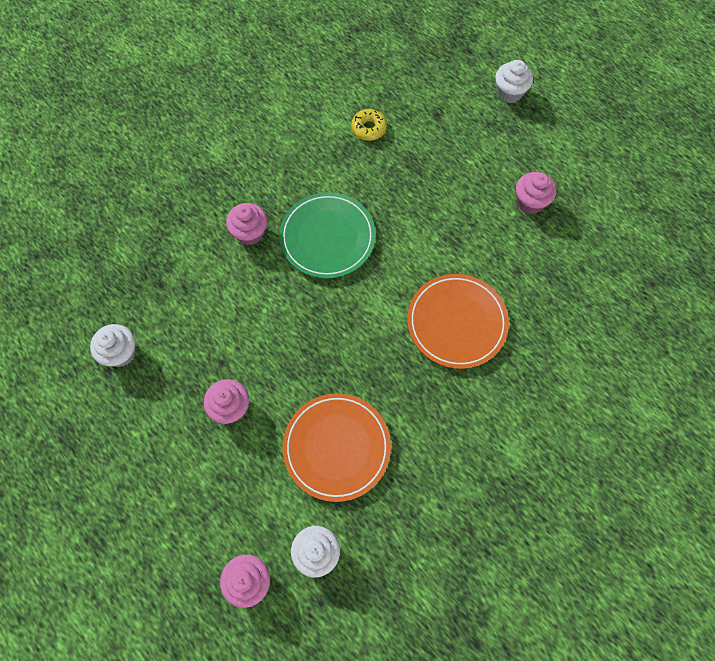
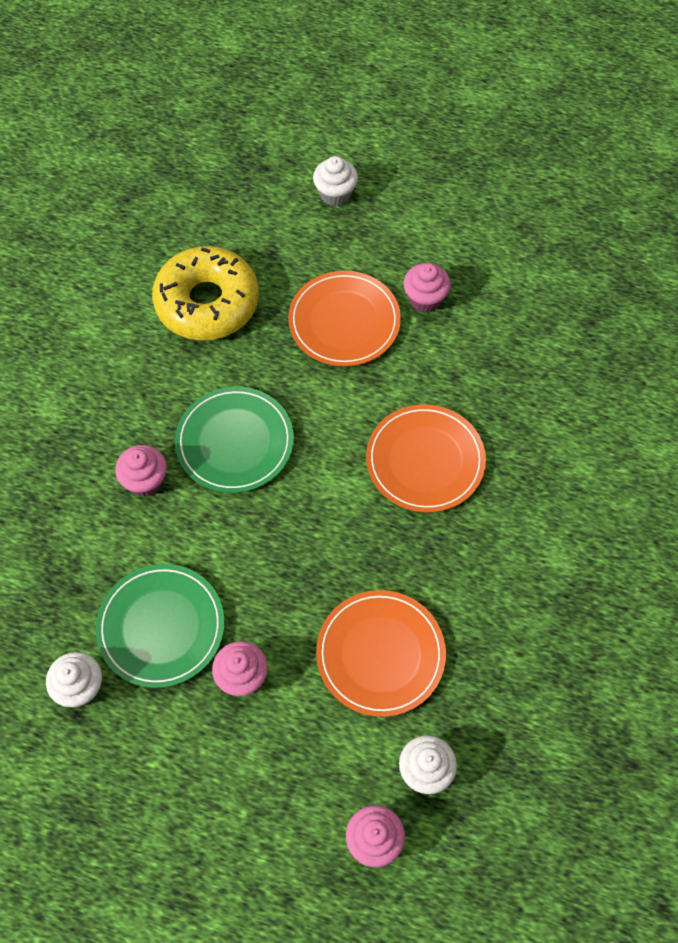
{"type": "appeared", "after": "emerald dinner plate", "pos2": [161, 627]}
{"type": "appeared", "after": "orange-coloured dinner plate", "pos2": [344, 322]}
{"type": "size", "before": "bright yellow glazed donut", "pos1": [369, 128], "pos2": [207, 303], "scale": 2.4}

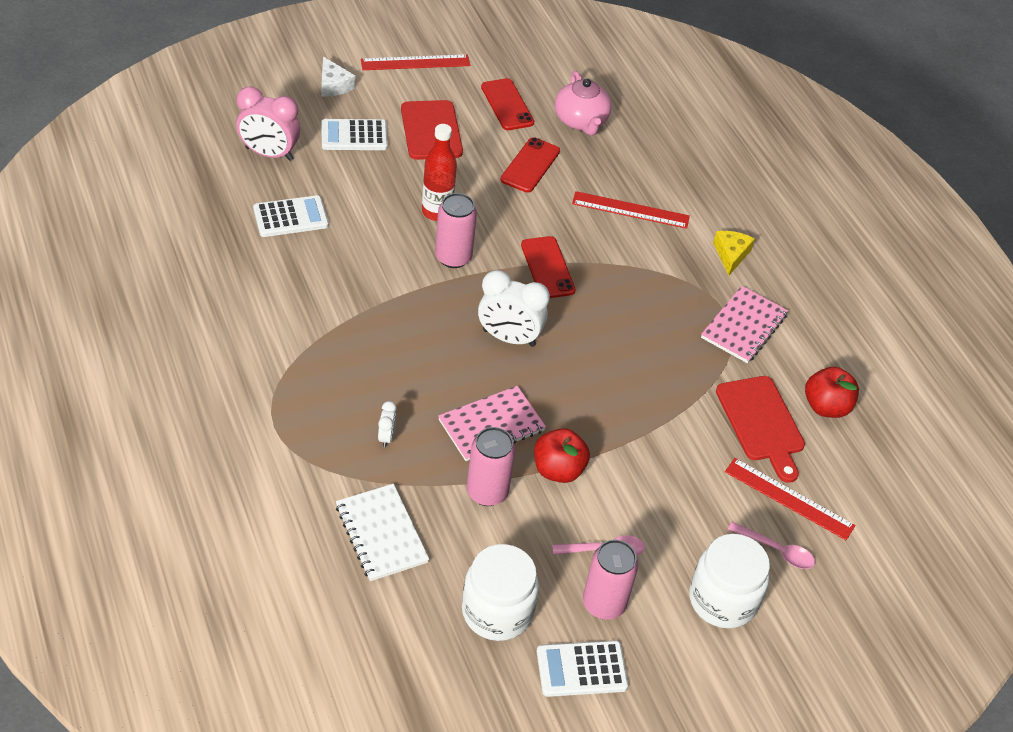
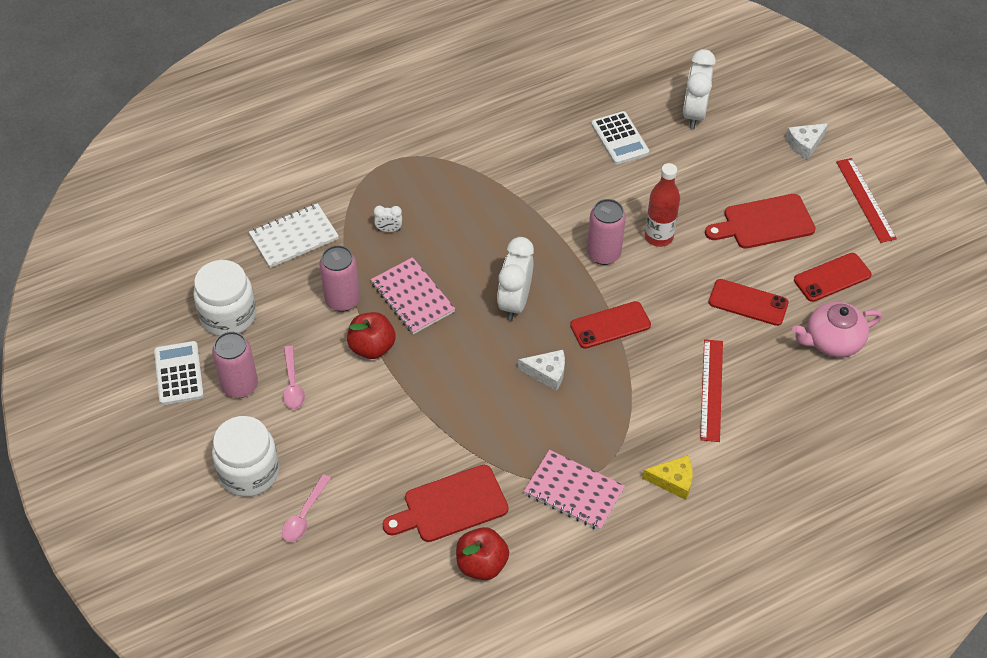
{"type": "missing", "before": "snow-white calculator", "pos1": [354, 136]}
{"type": "missing", "before": "red measuring stick", "pos1": [789, 498]}
{"type": "appeared", "after": "snow-white cheese wedge", "pos2": [547, 373]}
{"type": "colour", "before": "rose-pink bedside clock", "after": "snow-white bedside clock", "pos1": [269, 154], "pos2": [694, 113]}

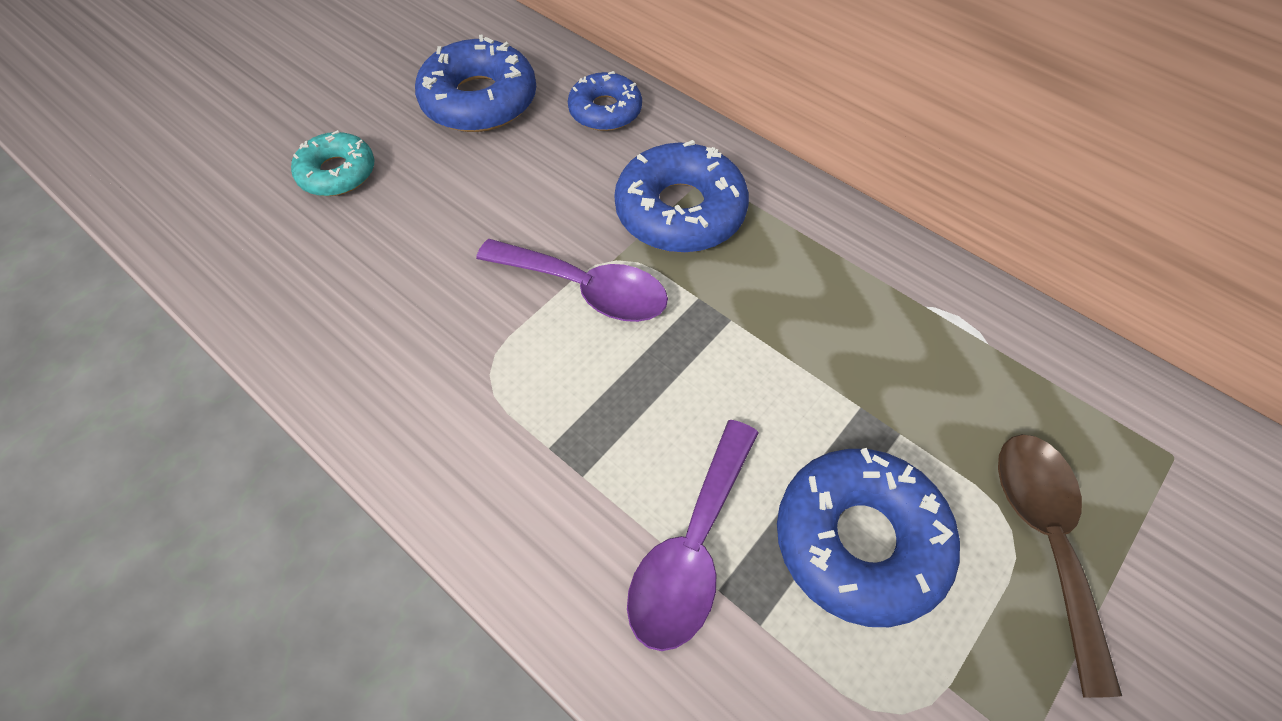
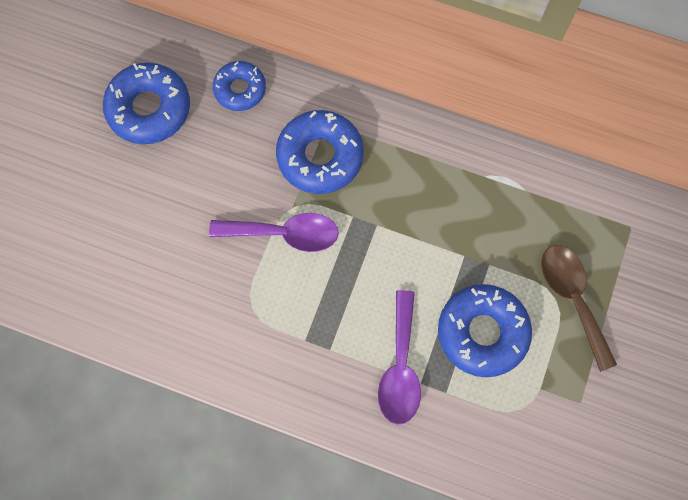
{"type": "missing", "before": "aqua glazed donut", "pos1": [337, 173]}

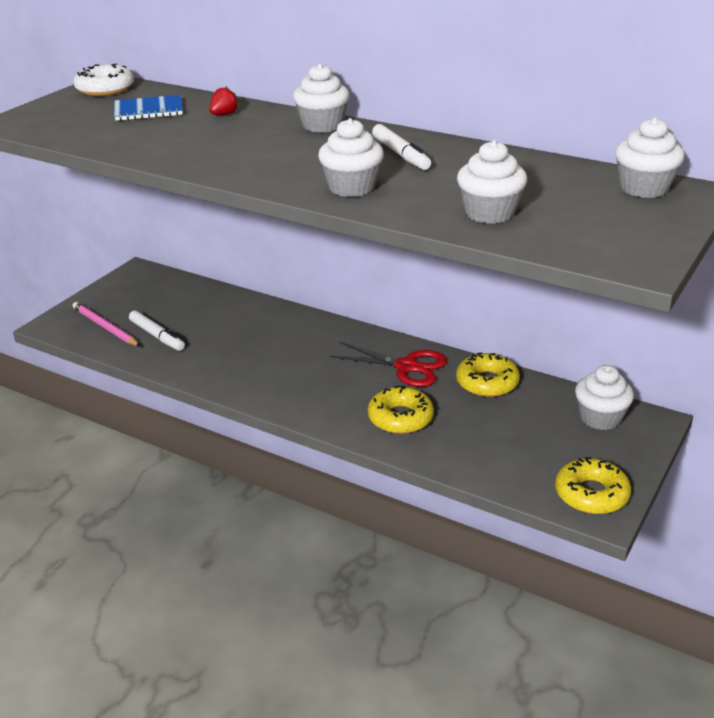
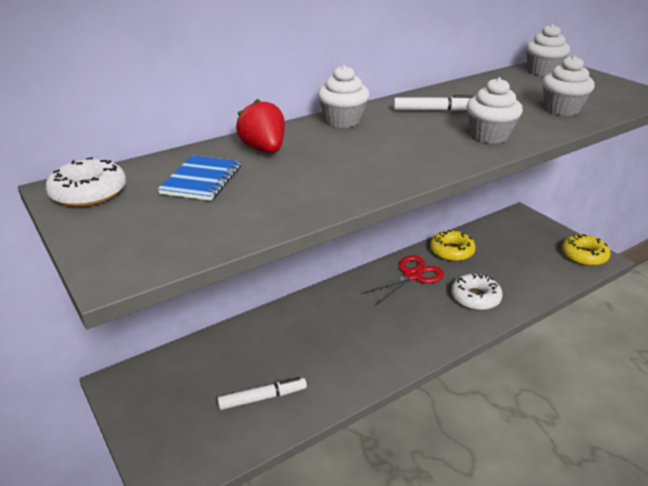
{"type": "missing", "before": "rose-pink pencil", "pos1": [105, 327]}
{"type": "missing", "before": "snow-white cupcake", "pos1": [600, 418]}
{"type": "colour", "before": "bright yellow glazed donut", "after": "snow-white glazed donut", "pos1": [400, 418], "pos2": [475, 297]}
{"type": "size", "before": "red toy strawberry", "pos1": [224, 114], "pos2": [264, 149], "scale": 1.76}

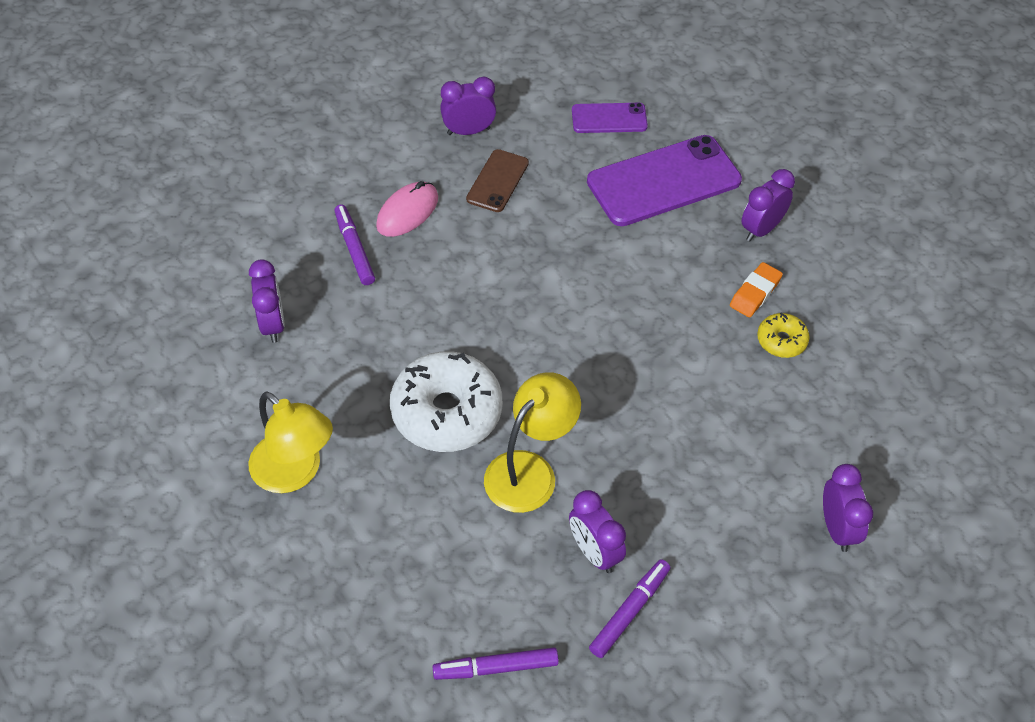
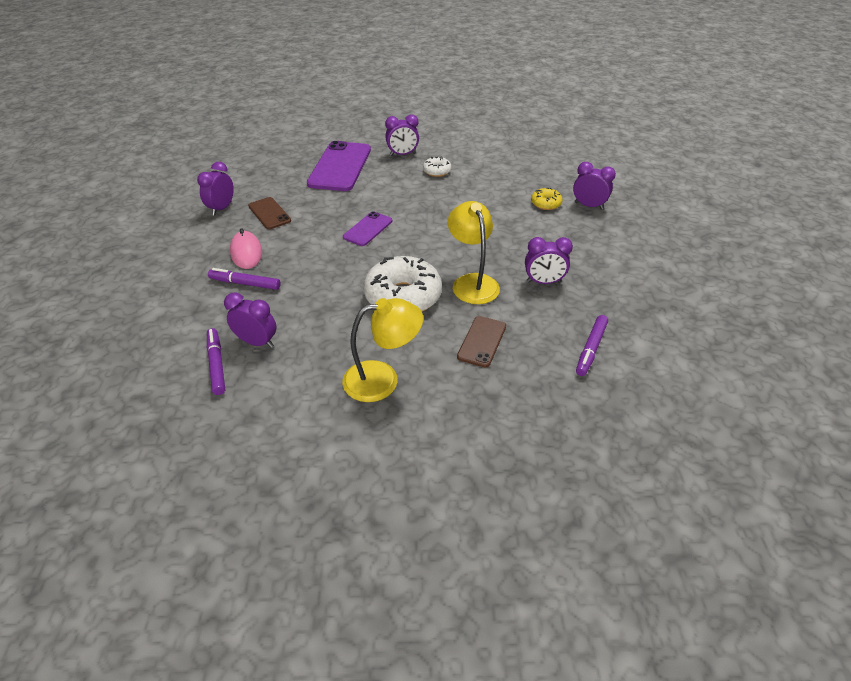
{"type": "appeared", "after": "brown phone", "pos2": [481, 341]}
{"type": "relocated", "before": "purple phone", "pos1": [609, 118], "pos2": [368, 229]}
{"type": "relocated", "before": "purple marker pen", "pos1": [629, 611], "pos2": [216, 365]}
{"type": "relocated", "before": "bright yellow glazed donut", "pos1": [781, 340], "pos2": [545, 204]}
{"type": "exchanged", "before": "orange-coloured pencil eraser", "after": "snow-white glazed donut", "pos1": [755, 293], "pos2": [437, 171]}
{"type": "spun", "before": "purple bedside clock", "pos1": [761, 229], "pos2": [402, 154], "turn": -90}

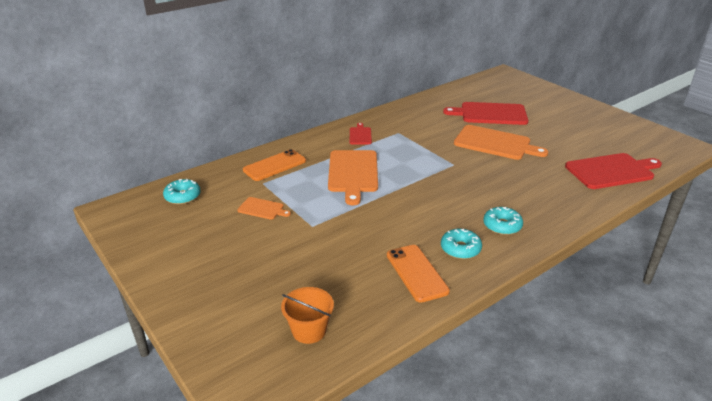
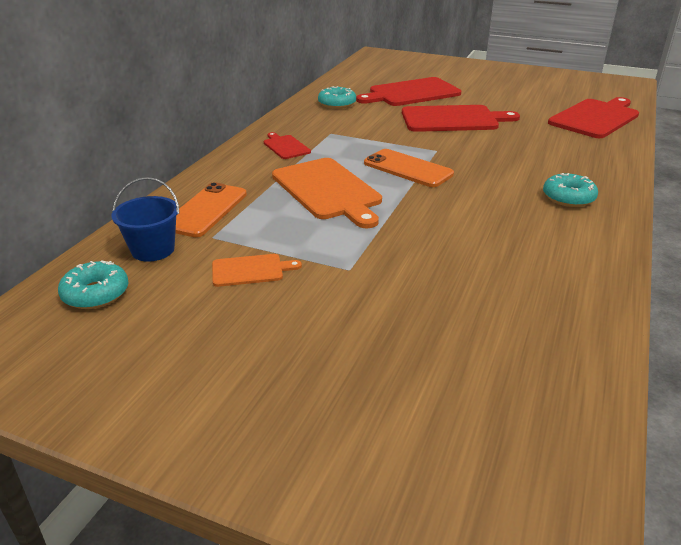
{"type": "missing", "before": "orange-coloured bucket", "pos1": [309, 330]}
{"type": "appeared", "after": "royal blue bucket", "pos2": [153, 250]}
{"type": "relocated", "before": "orange-coloured phone", "pos1": [417, 273], "pos2": [408, 169]}
{"type": "relocated", "before": "aqua glazed donut", "pos1": [460, 249], "pos2": [337, 104]}
{"type": "colour", "before": "orange-coloured bread board", "after": "red bread board", "pos1": [495, 143], "pos2": [453, 119]}

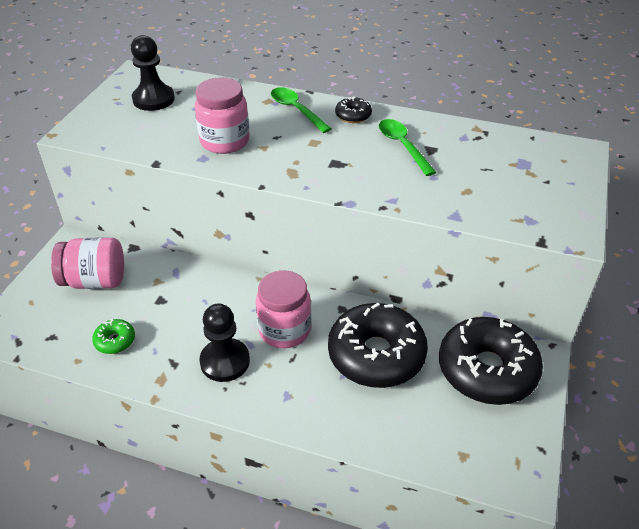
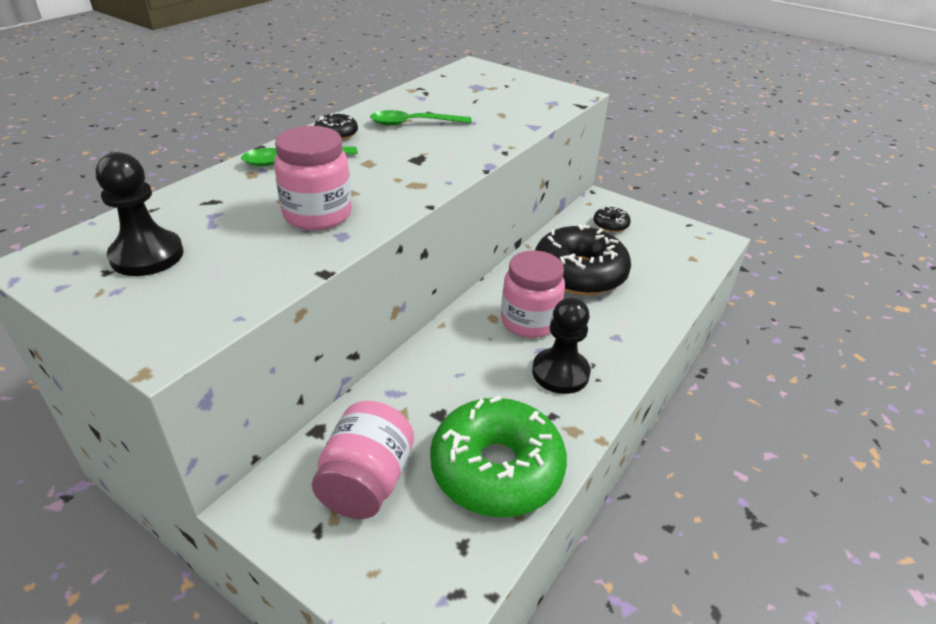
{"type": "size", "before": "emerald glazed donut", "pos1": [115, 341], "pos2": [496, 469], "scale": 2.34}
{"type": "size", "before": "jet-black glazed donut", "pos1": [487, 370], "pos2": [610, 225], "scale": 0.43}

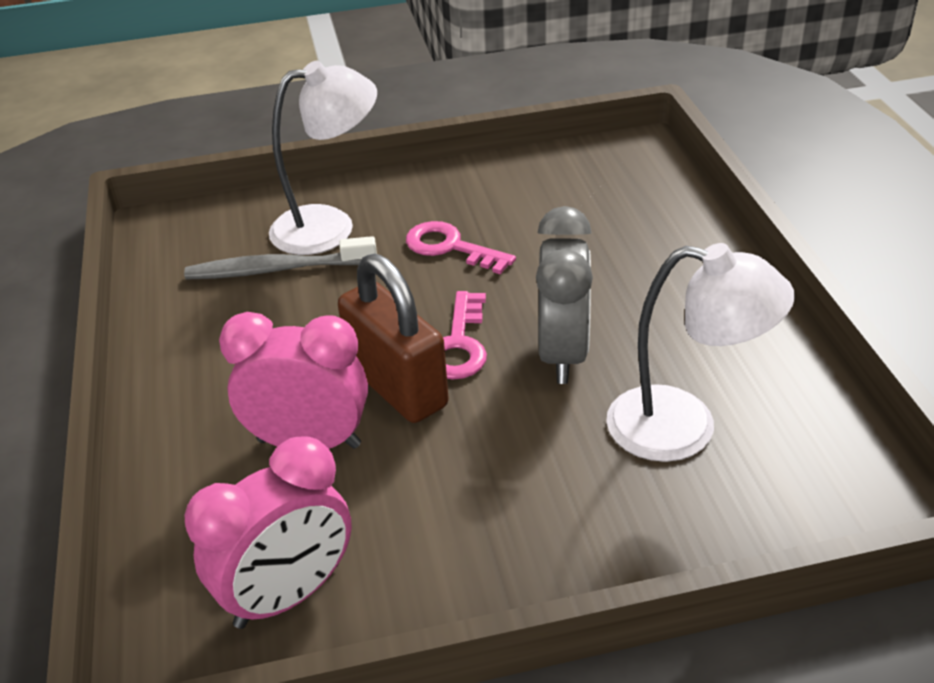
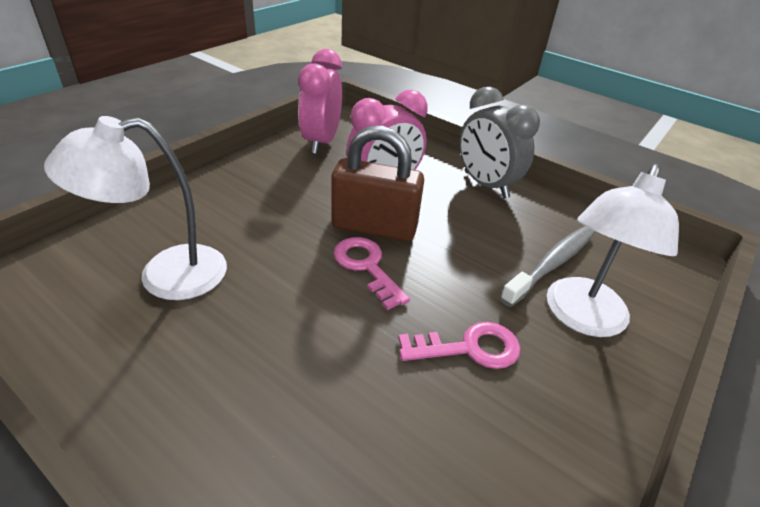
{"type": "relocated", "before": "grey bedside clock", "pos1": [563, 354], "pos2": [485, 185]}

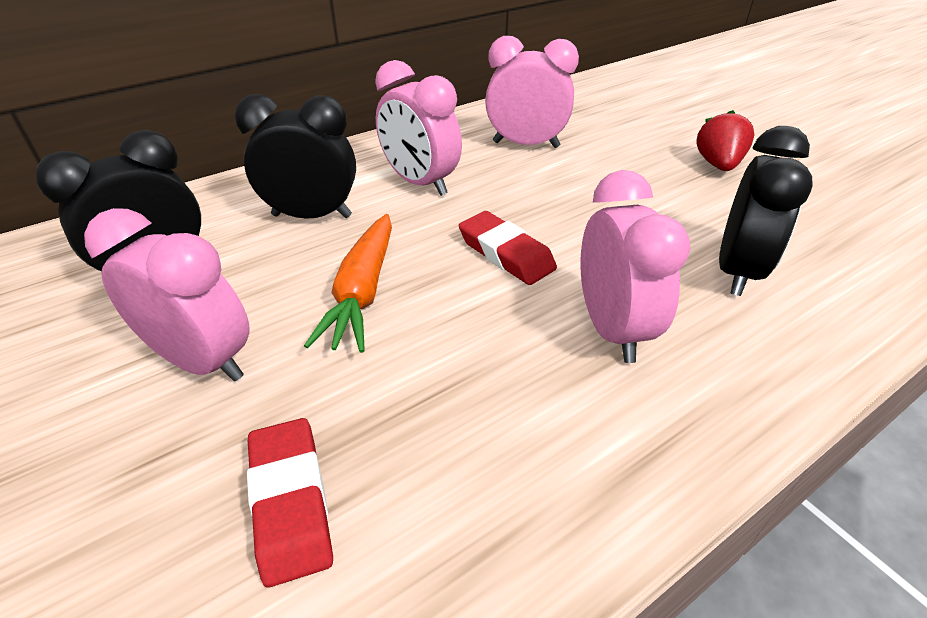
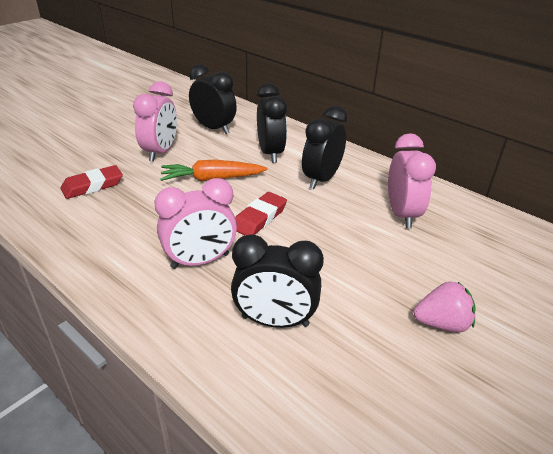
{"type": "colour", "before": "rose-pink bedside clock", "after": "jet-black bedside clock", "pos1": [420, 183], "pos2": [321, 179]}
{"type": "colour", "before": "red toy strawberry", "after": "rose-pink toy strawberry", "pos1": [718, 165], "pos2": [442, 323]}

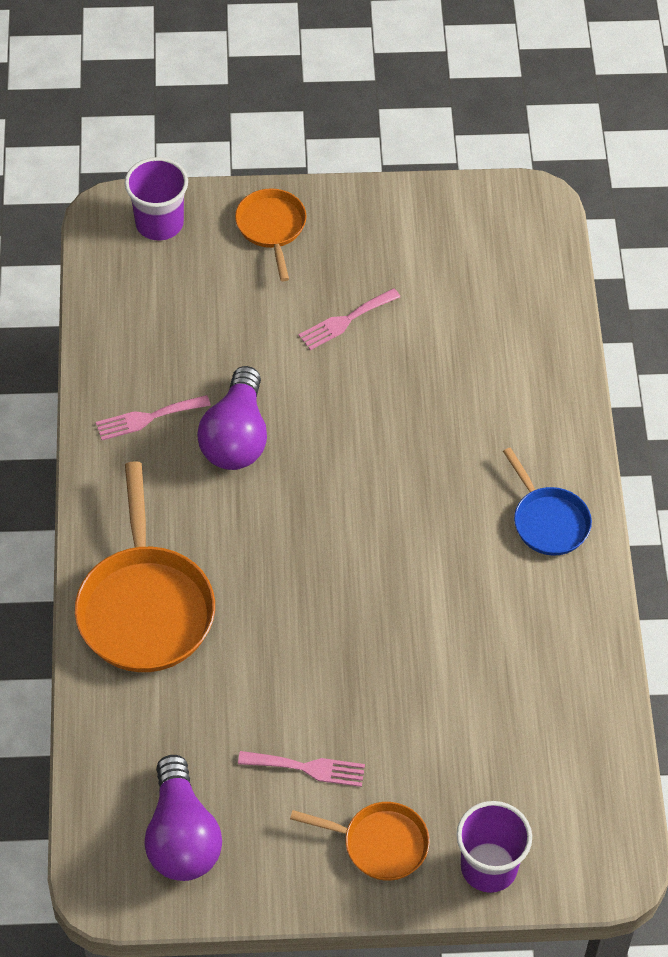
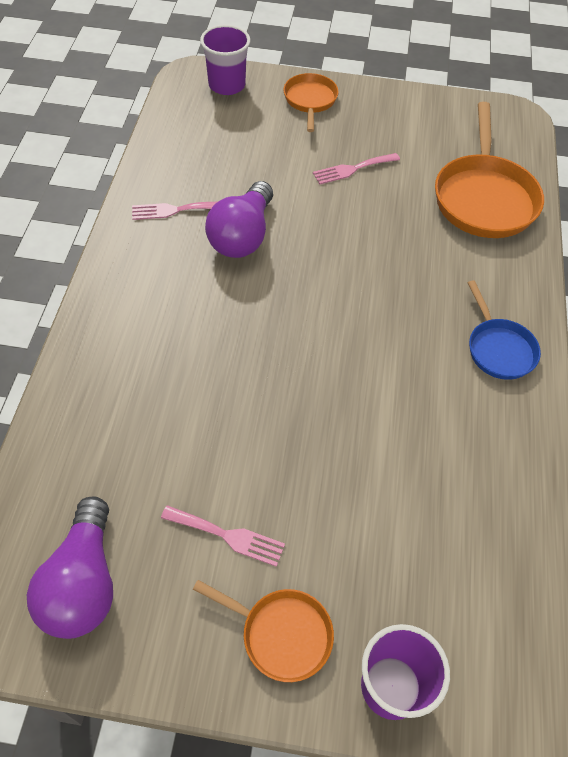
{"type": "relocated", "before": "orange-coloured skillet", "pos1": [145, 607], "pos2": [484, 198]}

